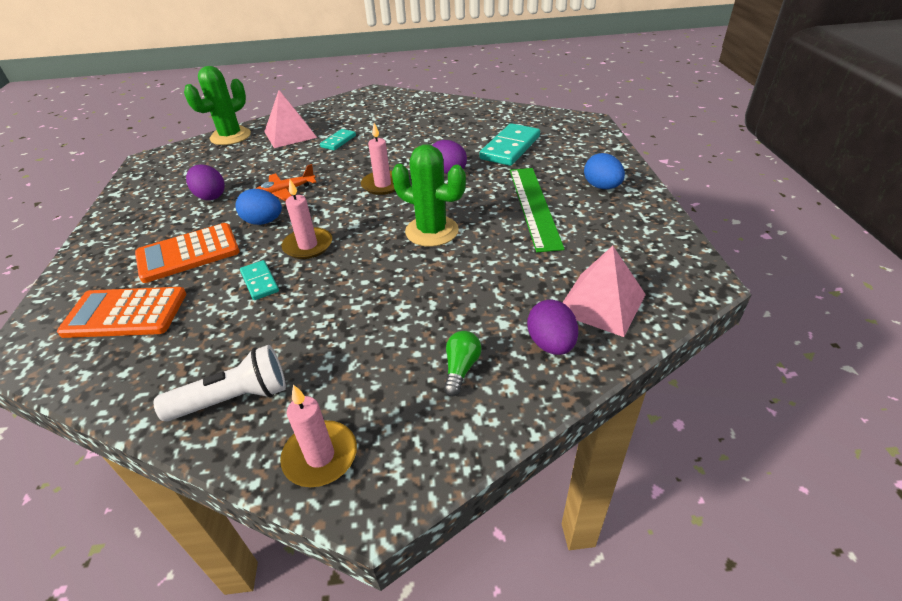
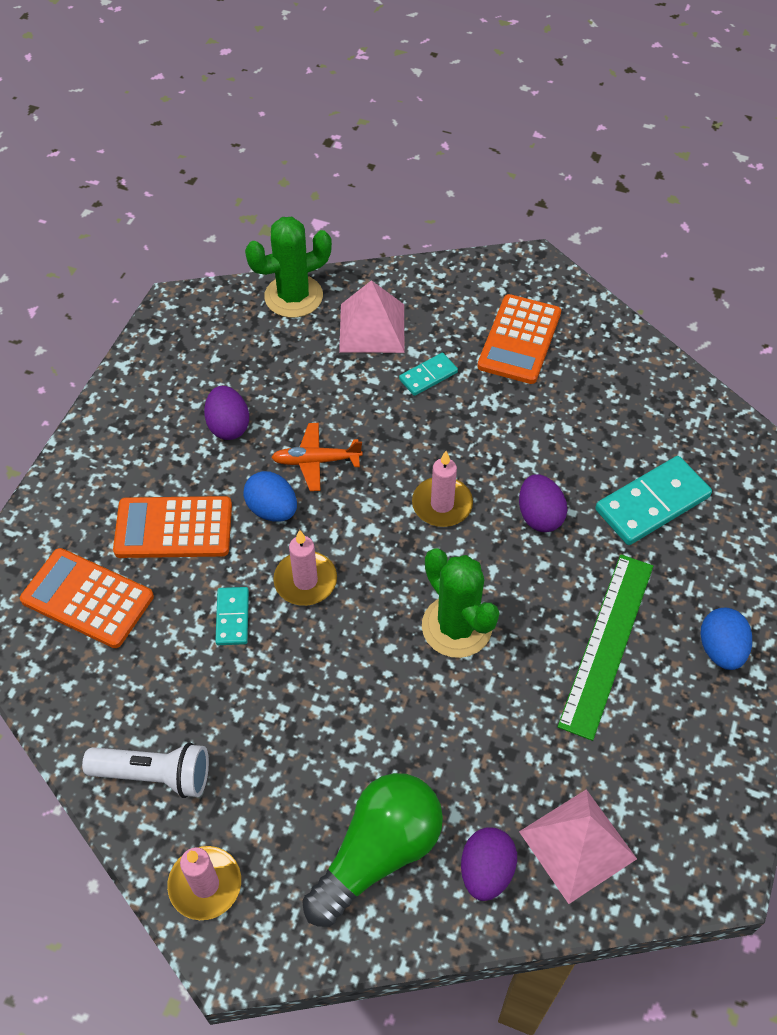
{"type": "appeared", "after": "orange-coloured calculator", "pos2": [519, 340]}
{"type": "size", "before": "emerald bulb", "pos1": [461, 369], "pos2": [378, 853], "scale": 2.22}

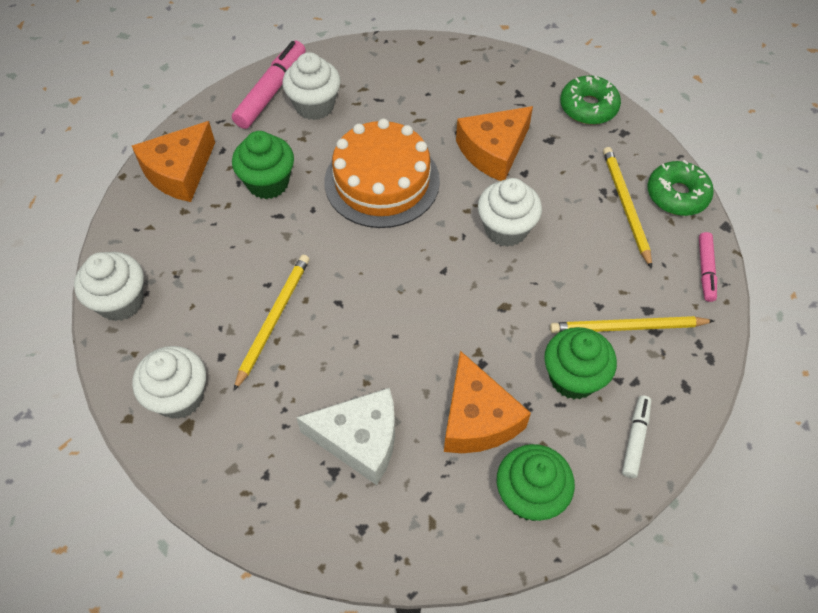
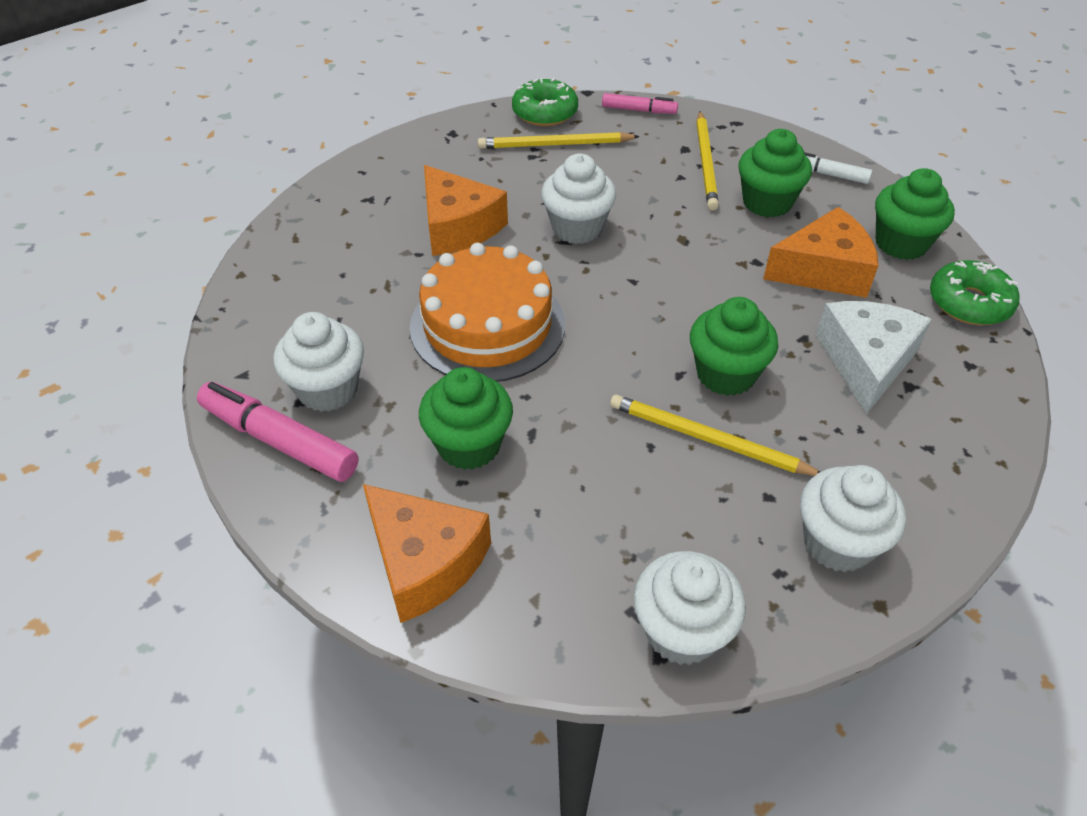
{"type": "appeared", "after": "emerald cupcake", "pos2": [726, 374]}
{"type": "relocated", "before": "emerald glazed donut", "pos1": [588, 107], "pos2": [969, 303]}

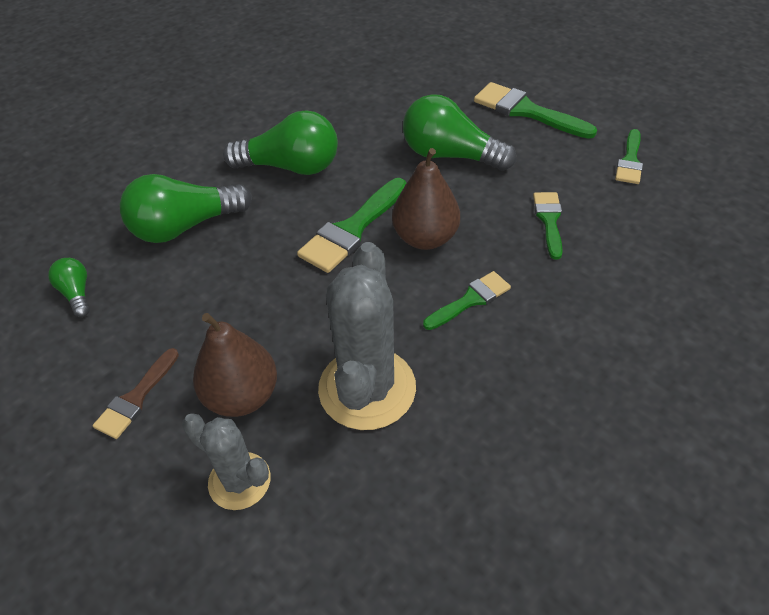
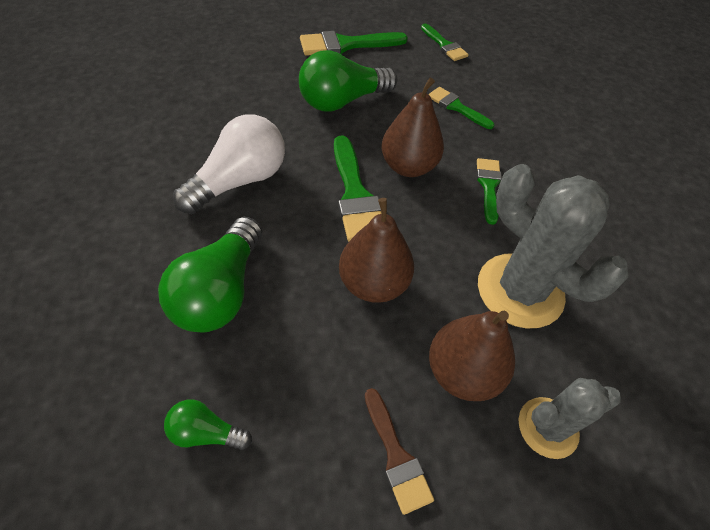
{"type": "appeared", "after": "brown toy pear", "pos2": [373, 284]}
{"type": "colour", "before": "emerald bulb", "after": "snow-white bulb", "pos1": [291, 167], "pos2": [239, 181]}

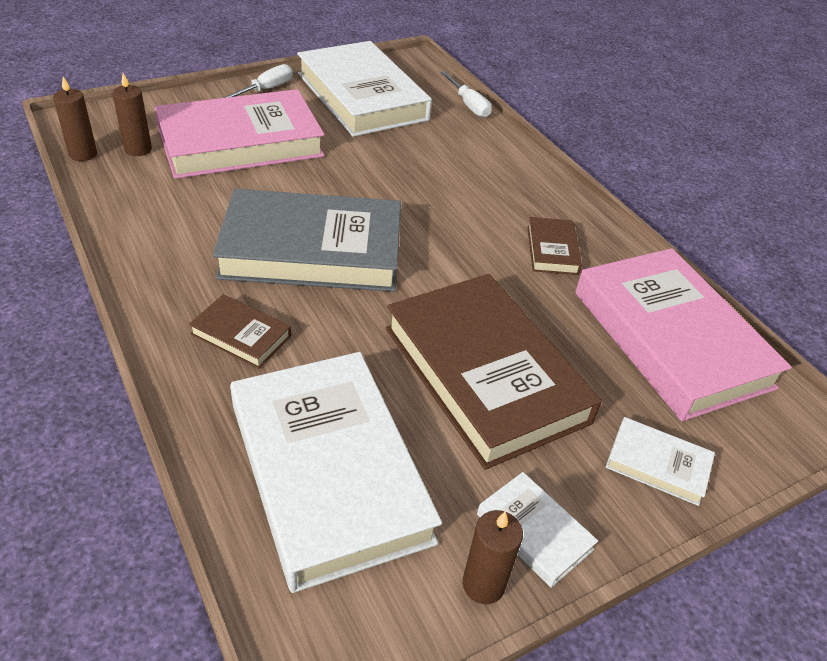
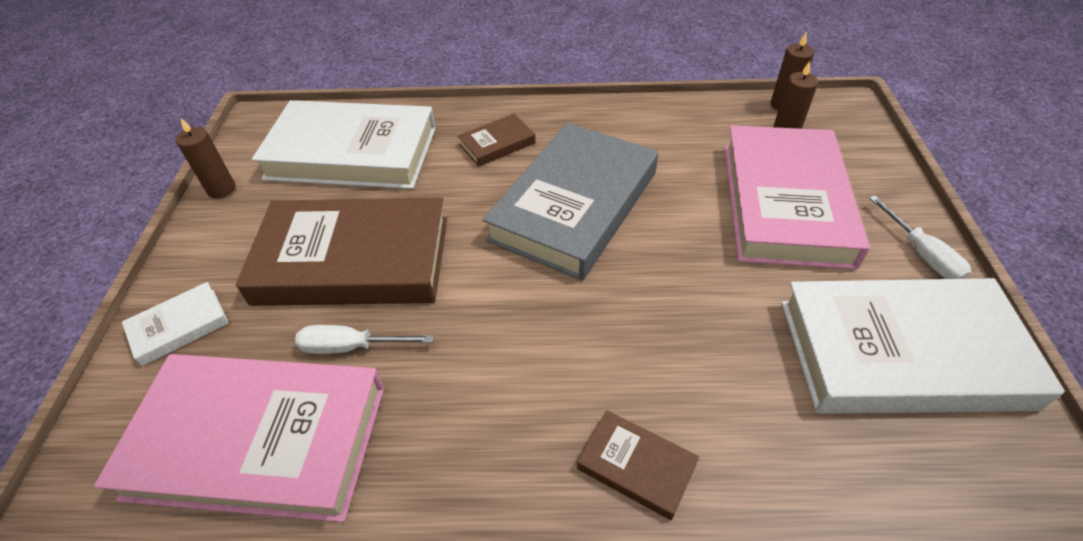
{"type": "missing", "before": "snow-white hardback", "pos1": [534, 532]}
{"type": "relocated", "before": "snow-white screwdriver", "pos1": [468, 105], "pos2": [351, 347]}
{"type": "relocated", "before": "brown hardback", "pos1": [552, 250], "pos2": [636, 466]}

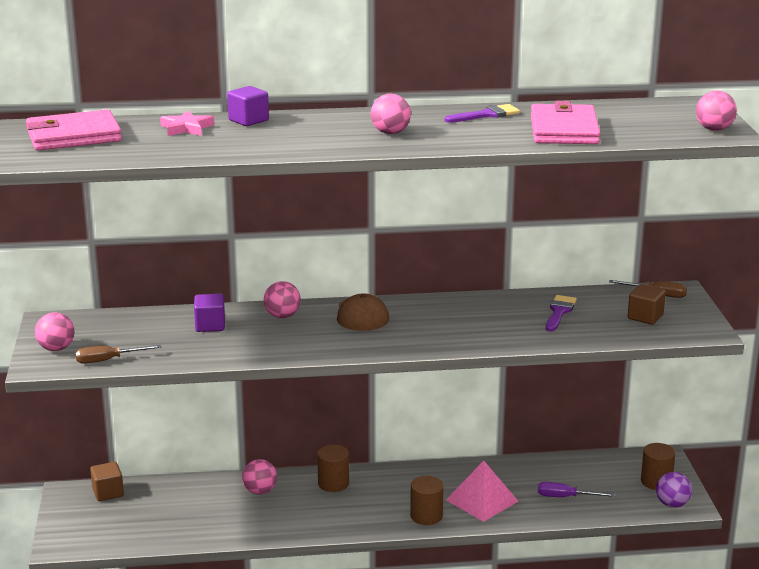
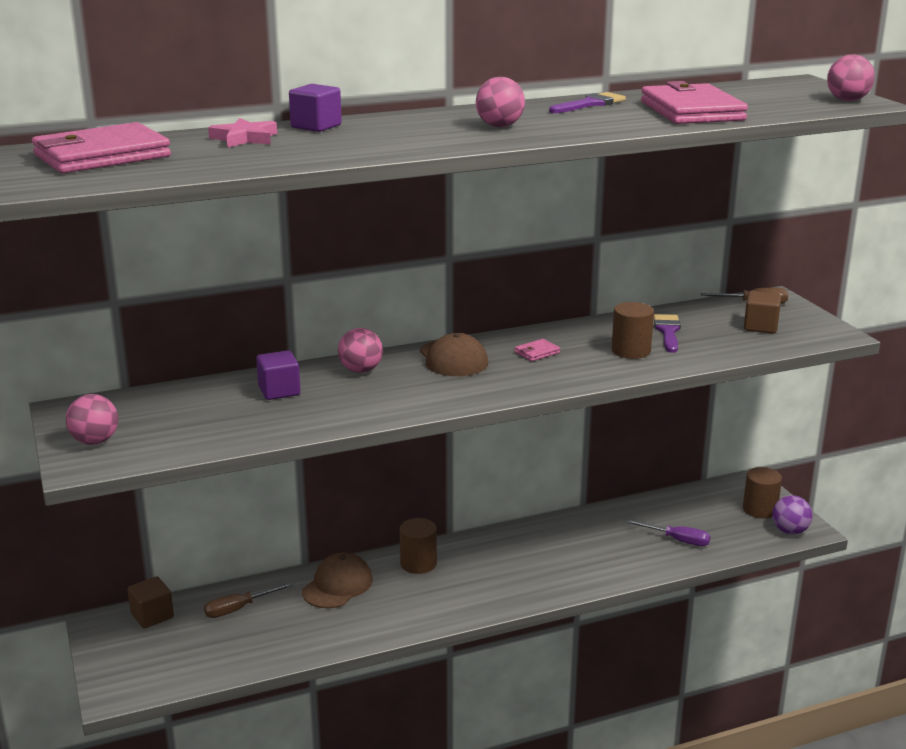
{"type": "missing", "before": "rose-pink solid pyramid", "pos1": [482, 500]}
{"type": "appeared", "after": "rose-pink billfold", "pos2": [537, 352]}
{"type": "relocated", "before": "brown screwdriver", "pos1": [108, 360], "pos2": [238, 609]}
{"type": "relocated", "before": "brown cylinder", "pos1": [426, 516], "pos2": [631, 351]}
{"type": "exchanged", "before": "rose-pink sphere", "after": "brown peaked cap", "pos1": [260, 491], "pos2": [337, 585]}
{"type": "spun", "before": "purple screwdriver", "pos1": [565, 497], "pos2": [677, 540], "turn": -150}

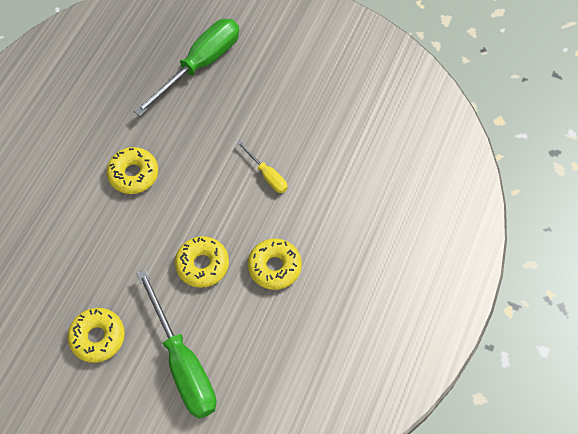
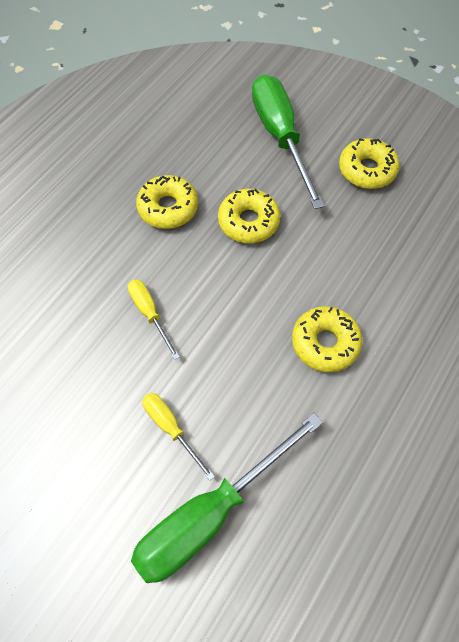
{"type": "appeared", "after": "bright yellow screwdriver", "pos2": [171, 428]}

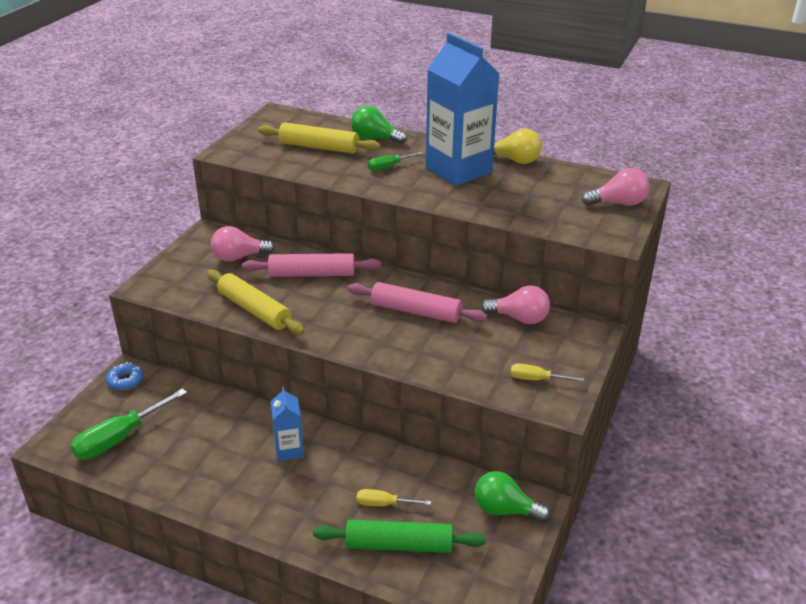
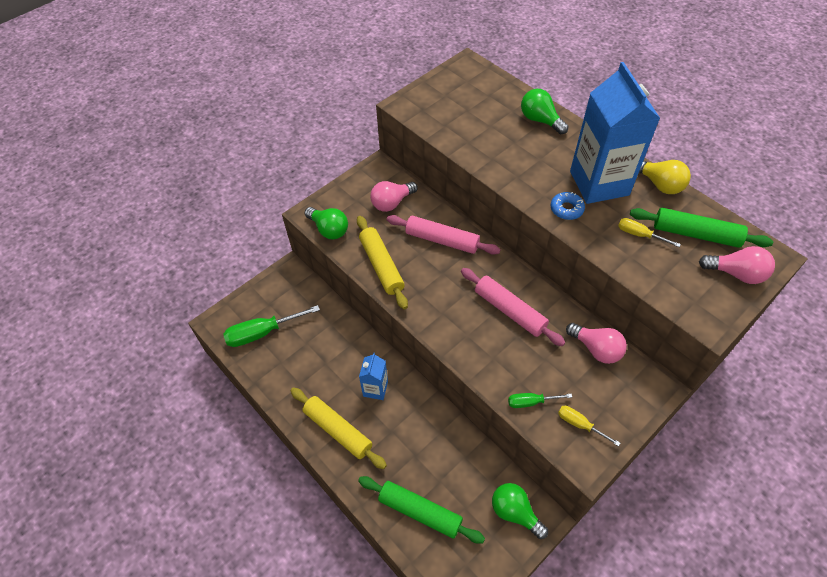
{"type": "appeared", "after": "emerald bulb", "pos2": [329, 229]}
{"type": "appeared", "after": "emerald dough roller", "pos2": [696, 234]}
{"type": "relocated", "before": "royal blue glazed donut", "pos1": [125, 381], "pos2": [566, 209]}
{"type": "relocated", "before": "bright yellow dough roller", "pos1": [319, 147], "pos2": [338, 430]}
{"type": "relocated", "before": "bright yellow screwdriver", "pos1": [384, 504], "pos2": [639, 235]}
{"type": "relocated", "before": "emerald screwdriver", "pos1": [389, 166], "pos2": [531, 402]}
{"type": "spun", "before": "rose-pink bulb", "pos1": [239, 257], "pos2": [392, 203], "turn": -45}

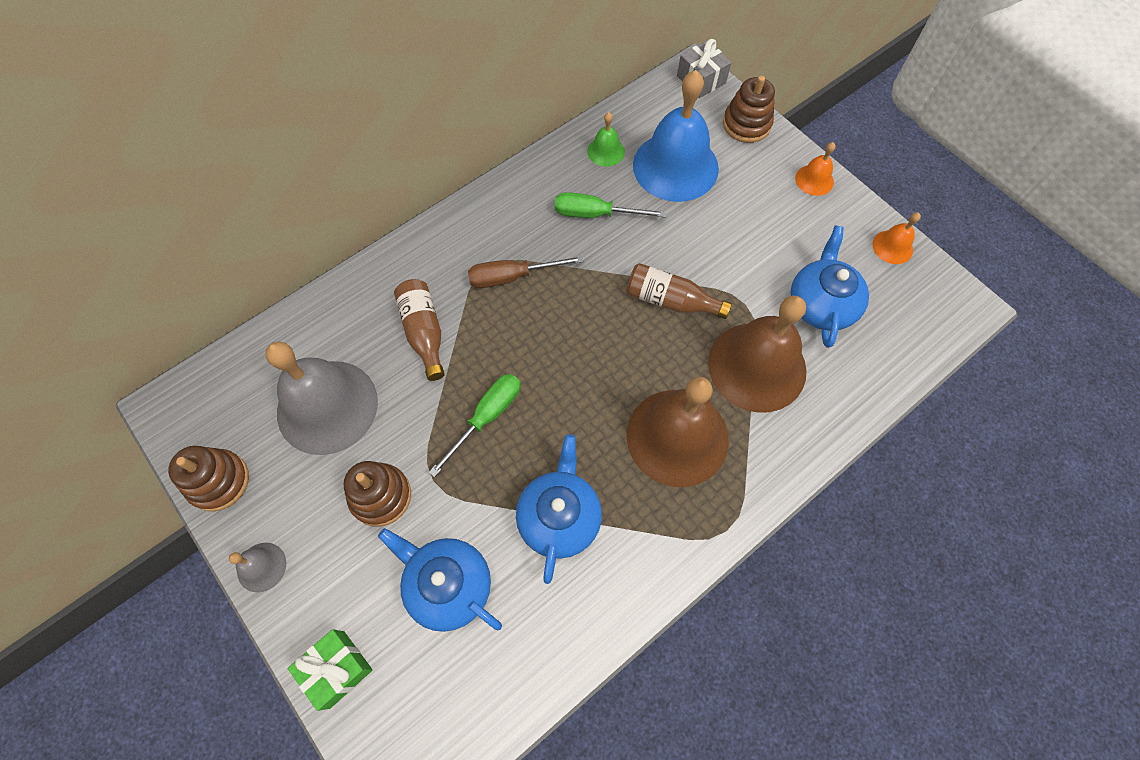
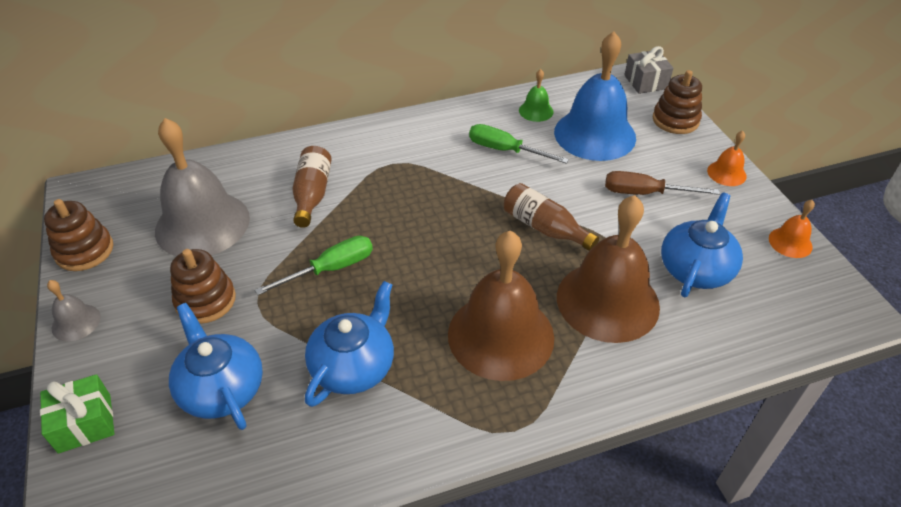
{"type": "relocated", "before": "brown screwdriver", "pos1": [512, 277], "pos2": [645, 193]}

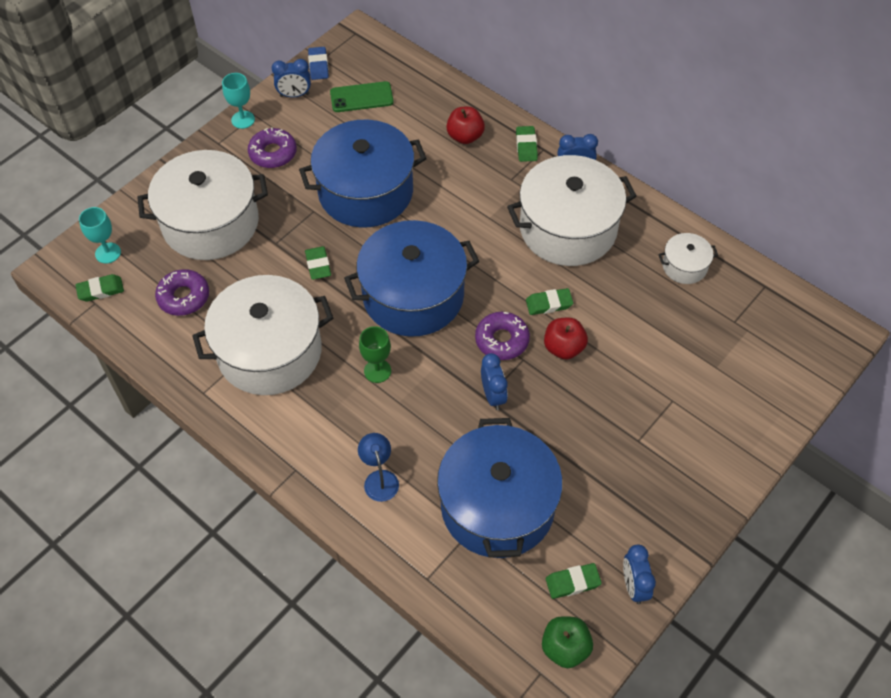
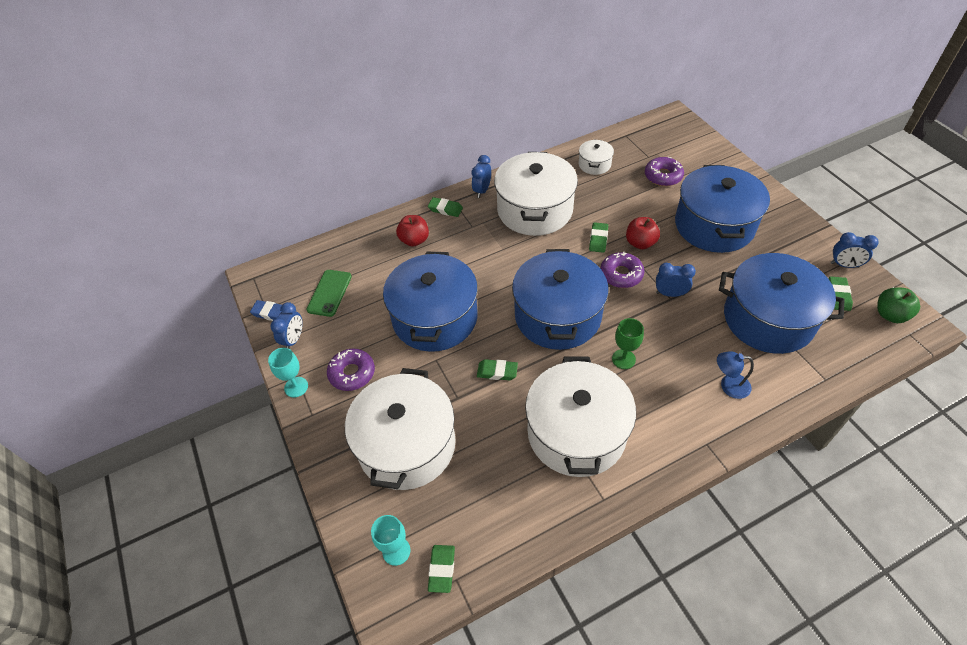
{"type": "appeared", "after": "royal blue stockpot", "pos2": [714, 225]}
{"type": "relocated", "before": "purple glazed donut", "pos1": [184, 297], "pos2": [663, 176]}

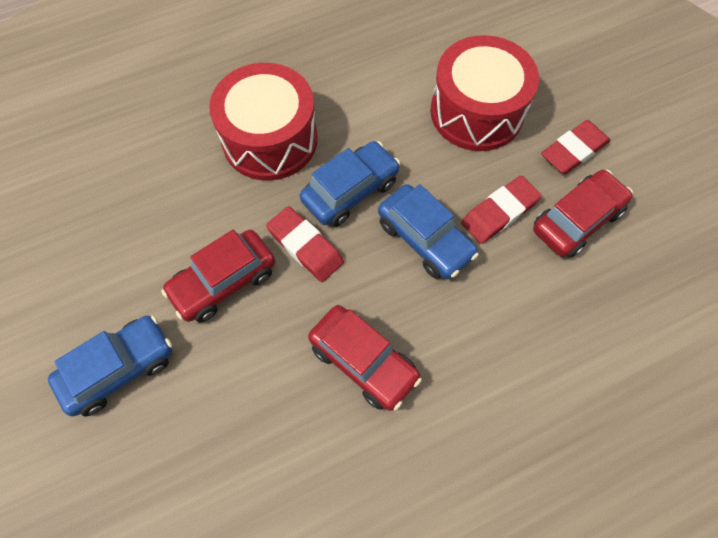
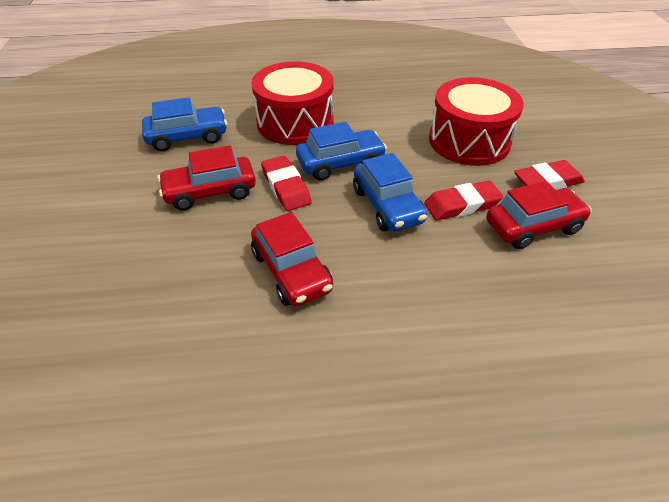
{"type": "relocated", "before": "royal blue automobile", "pos1": [119, 369], "pos2": [187, 137]}

